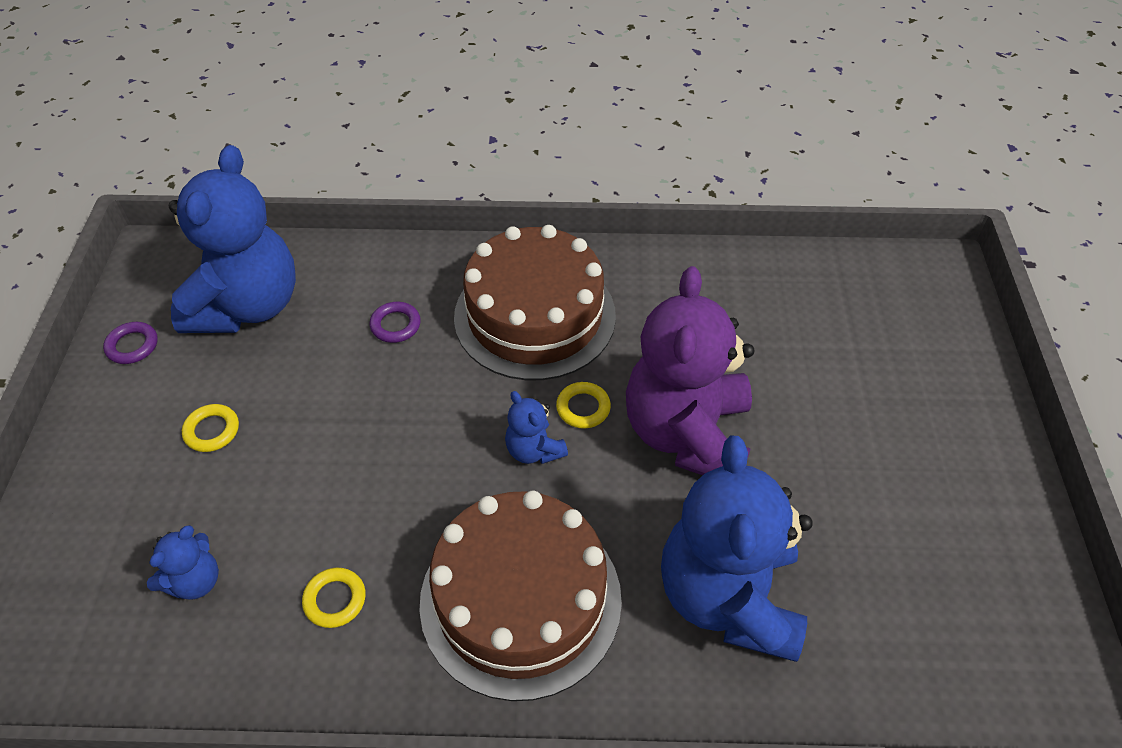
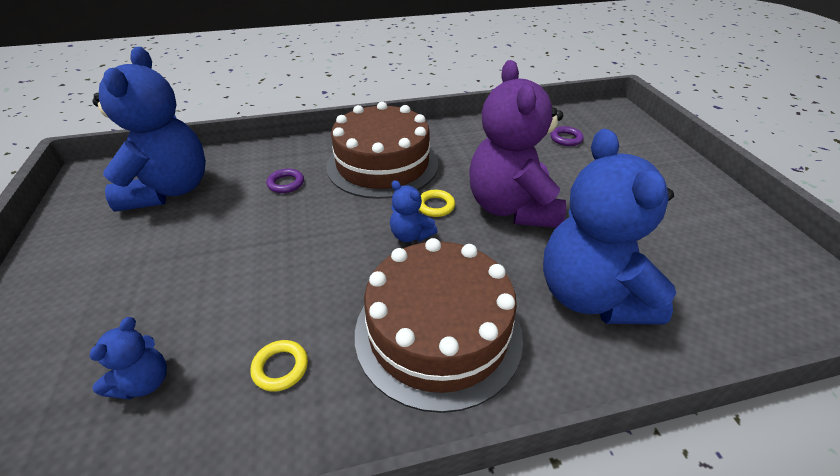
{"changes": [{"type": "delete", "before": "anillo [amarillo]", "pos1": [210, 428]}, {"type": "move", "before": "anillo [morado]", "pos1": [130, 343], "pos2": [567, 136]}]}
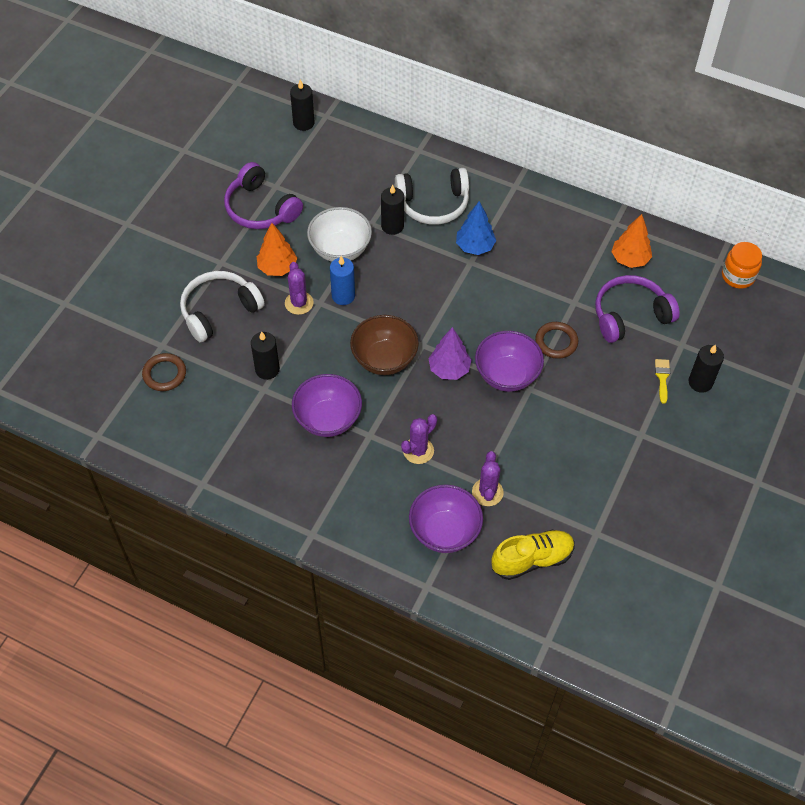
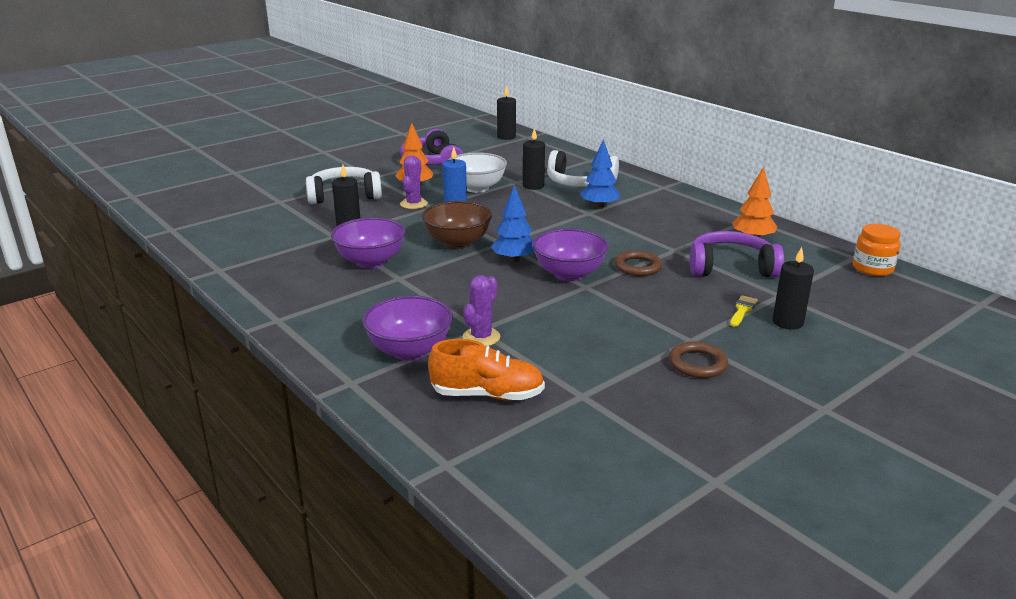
{"changes": [{"type": "delete", "before": "cactus [morado]", "pos1": [419, 439]}, {"type": "move", "before": "anillo [marrón]", "pos1": [164, 372], "pos2": [698, 359]}, {"type": "recolor", "before": "árbol [morado]", "after": "árbol [azul]", "pos1": [450, 353], "pos2": [512, 223]}, {"type": "recolor", "before": "zapato [amarillo]", "after": "zapato [naranja]", "pos1": [533, 554], "pos2": [486, 370]}]}
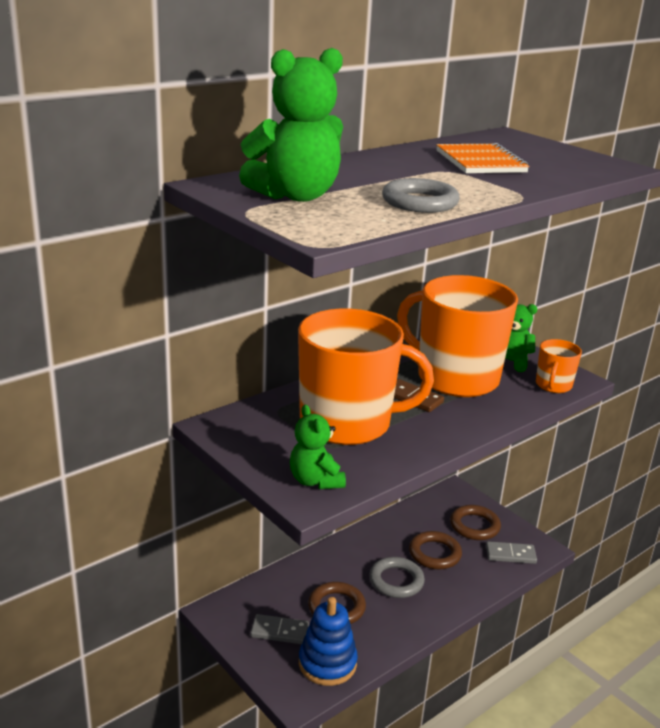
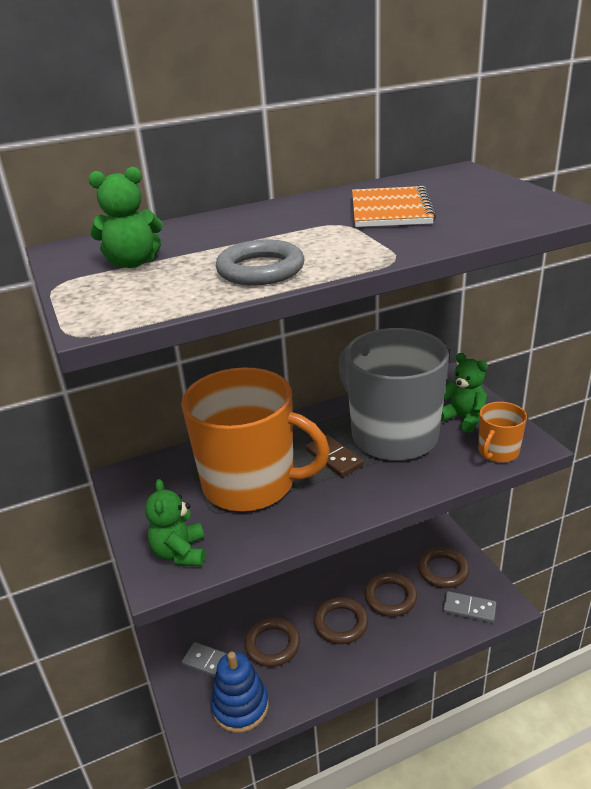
{"changes": [{"type": "recolor", "before": "anillo [gris]", "after": "anillo [marrón]", "pos1": [397, 577], "pos2": [341, 620]}, {"type": "recolor", "before": "taza [naranja]", "after": "taza [gris]", "pos1": [457, 336], "pos2": [393, 394]}, {"type": "resize", "before": "osito [verde]", "pos1": [291, 125], "pos2": [125, 217], "scale": 0.61}]}
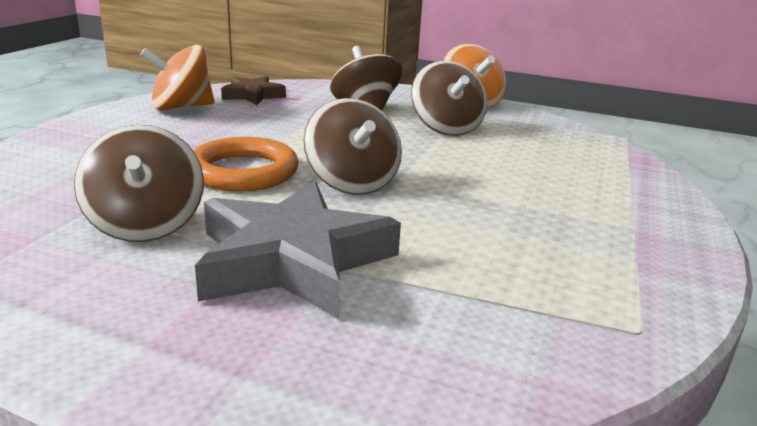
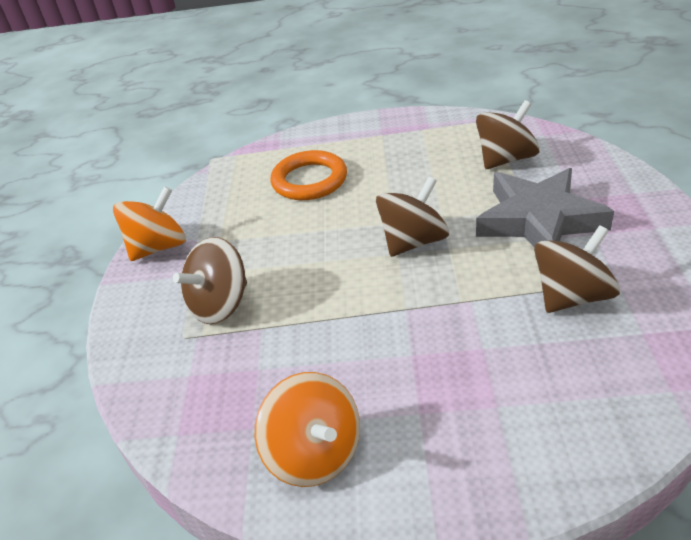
{"changes": [{"type": "delete", "before": "estrella [marrón]", "pos1": [253, 90]}, {"type": "move", "before": "anillo [naranja]", "pos1": [246, 164], "pos2": [309, 175]}, {"type": "move", "before": "peonza [marrón]", "pos1": [449, 98], "pos2": [508, 134]}]}
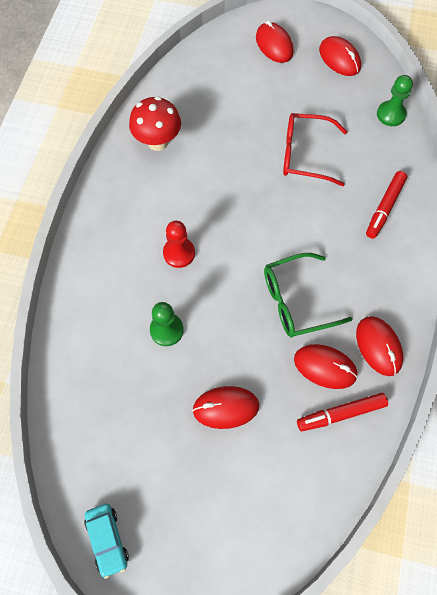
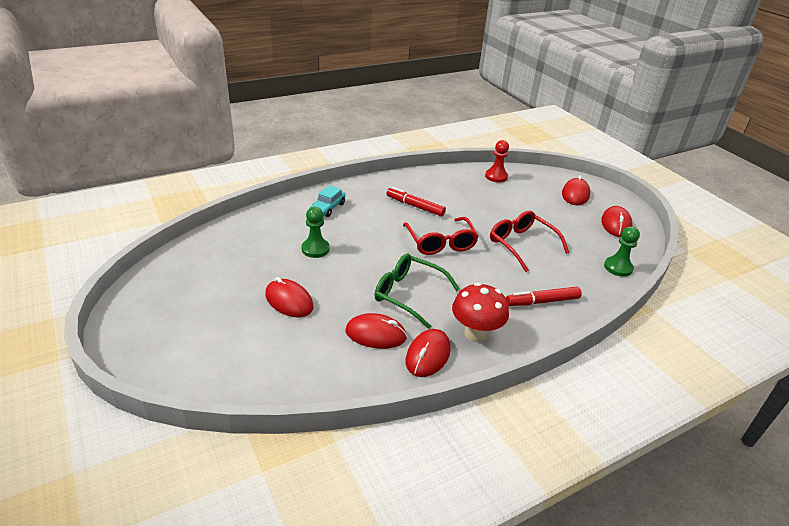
{"changes": [{"type": "insert", "after": "gafas [rojo]", "pos2": [441, 236]}, {"type": "move", "before": "coche [turquesa]", "pos1": [106, 541], "pos2": [328, 201]}, {"type": "move", "before": "seta [rojo]", "pos1": [155, 123], "pos2": [480, 312]}, {"type": "move", "before": "peón [rojo]", "pos1": [179, 244], "pos2": [497, 161]}, {"type": "move", "before": "rotulador [rojo]", "pos1": [342, 412], "pos2": [416, 202]}, {"type": "rotate", "before": "ratón [rojo]", "pos1": [326, 366], "pos2": [376, 331], "turn": -60}]}
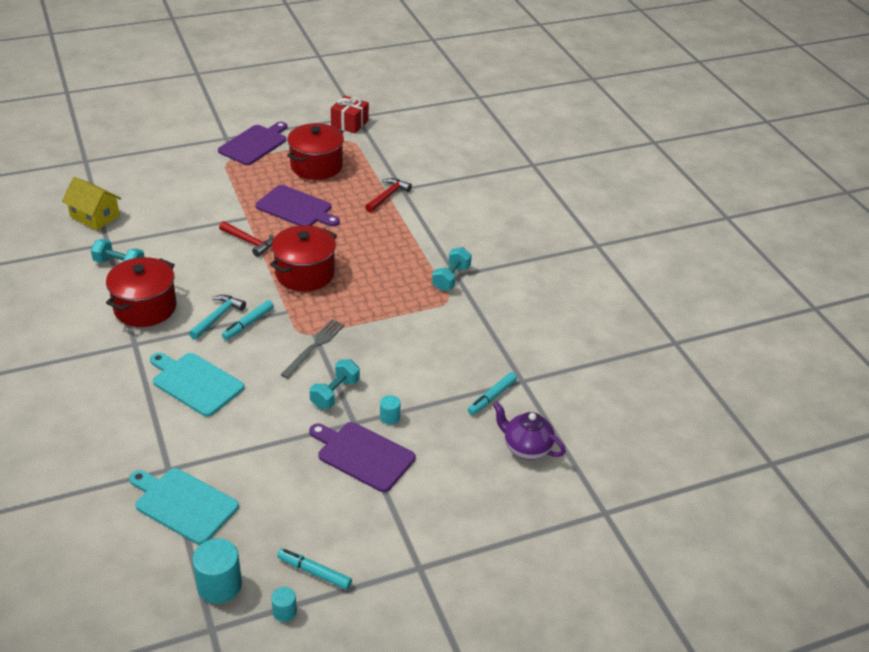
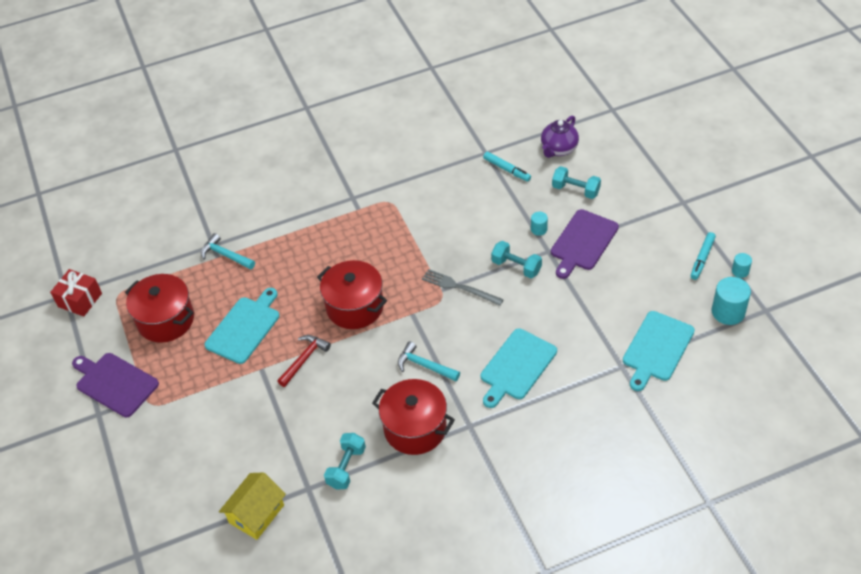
{"changes": [{"type": "delete", "before": "rotulador [turquesa]", "pos1": [248, 320]}, {"type": "move", "before": "mancuerna [turquesa]", "pos1": [452, 269], "pos2": [576, 182]}, {"type": "recolor", "before": "tabla de cortar [morado]", "after": "tabla de cortar [turquesa]", "pos1": [297, 206], "pos2": [242, 326]}, {"type": "recolor", "before": "martillo [rojo]", "after": "martillo [turquesa]", "pos1": [388, 195], "pos2": [228, 251]}]}
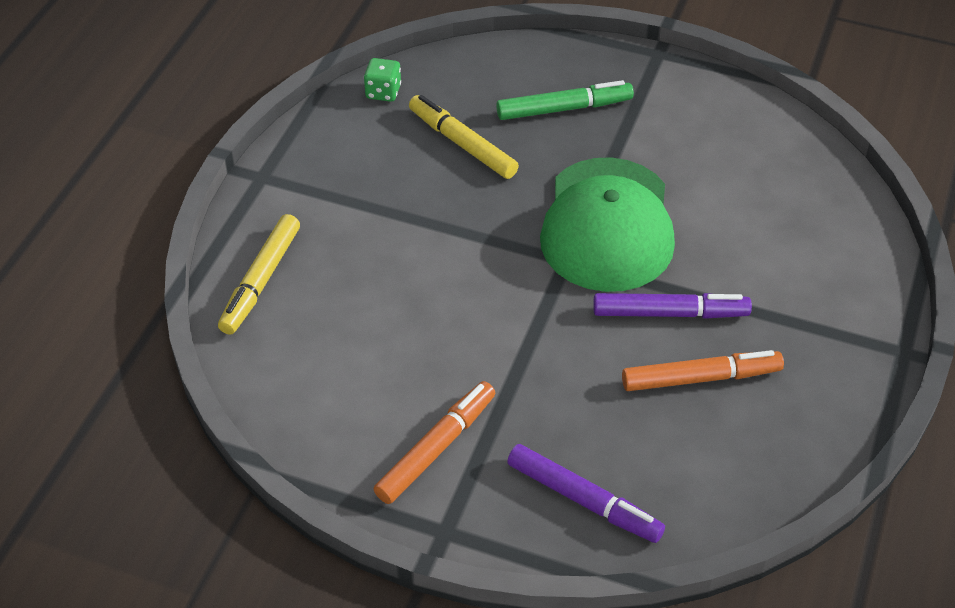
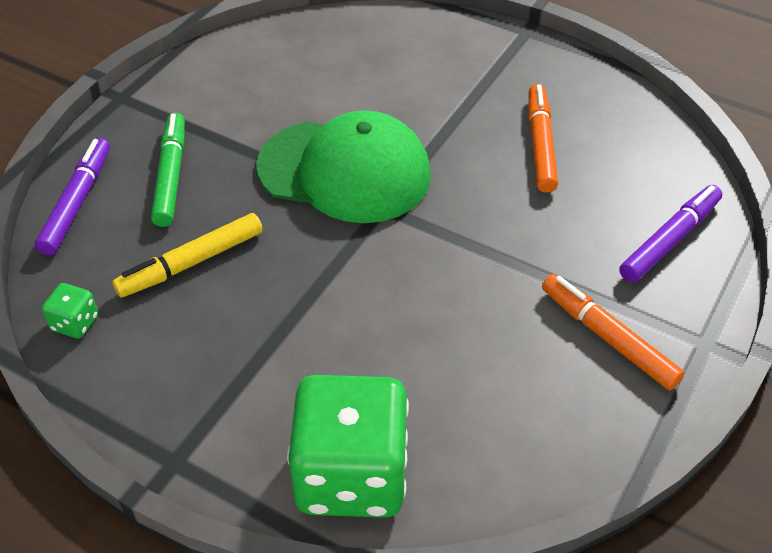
{"changes": [{"type": "move", "before": "rotulador [morado]", "pos1": [672, 306], "pos2": [72, 196]}, {"type": "replace", "before": "rotulador [amarillo]", "after": "dado [verde]", "pos1": [259, 274], "pos2": [348, 446]}]}
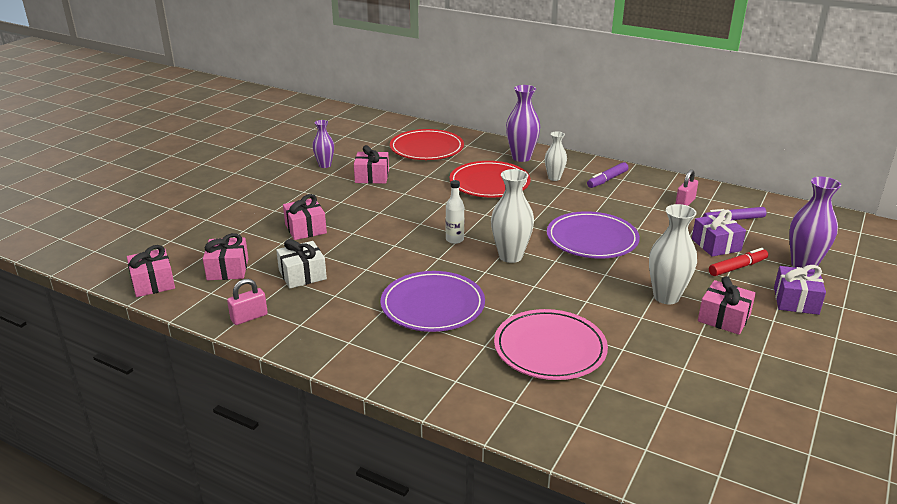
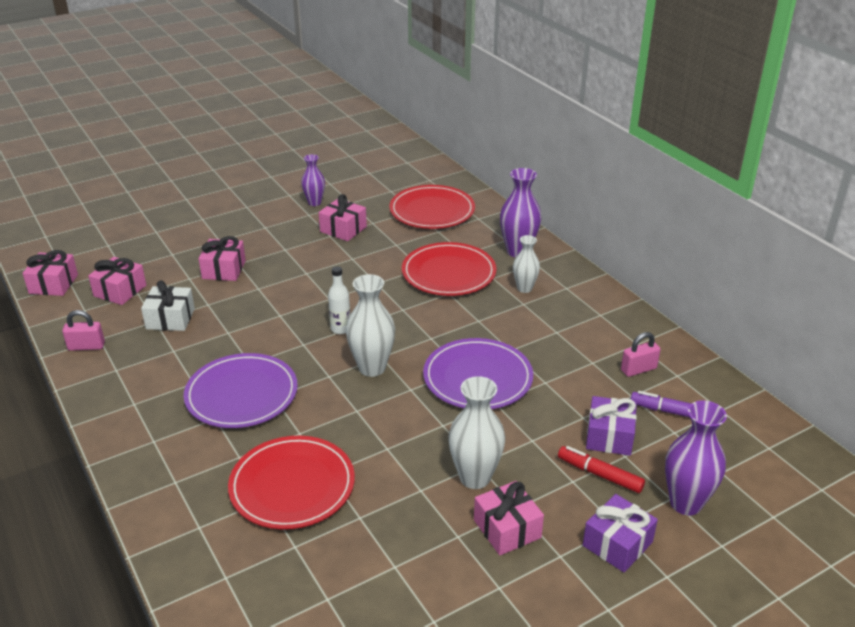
{"changes": [{"type": "delete", "before": "rotulador [morado]", "pos1": [607, 175]}, {"type": "recolor", "before": "plato [rosa]", "after": "plato [rojo]", "pos1": [551, 344], "pos2": [291, 482]}, {"type": "rotate", "before": "rotulador [rojo]", "pos1": [738, 262], "pos2": [601, 469], "turn": -150}]}
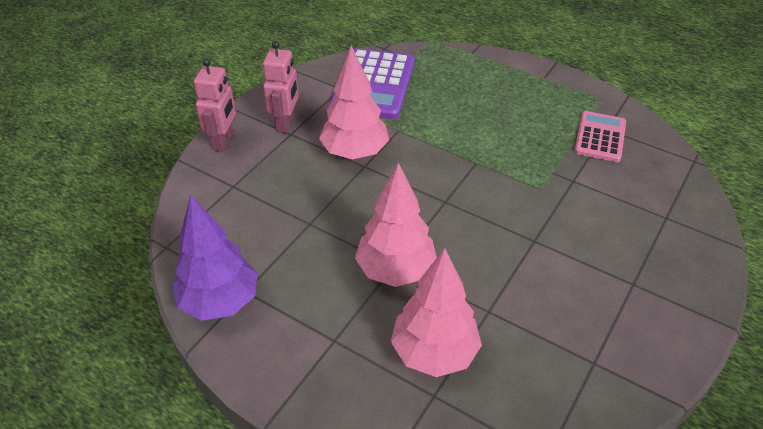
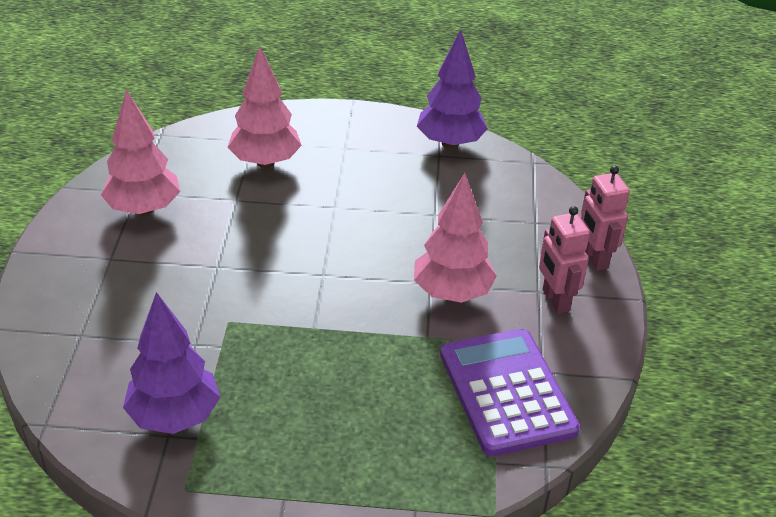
{"changes": [{"type": "move", "before": "árbol [rosa]", "pos1": [396, 224], "pos2": [140, 152]}, {"type": "replace", "before": "calculadora [rosa]", "after": "árbol [morado]", "pos1": [600, 136], "pos2": [171, 363]}]}
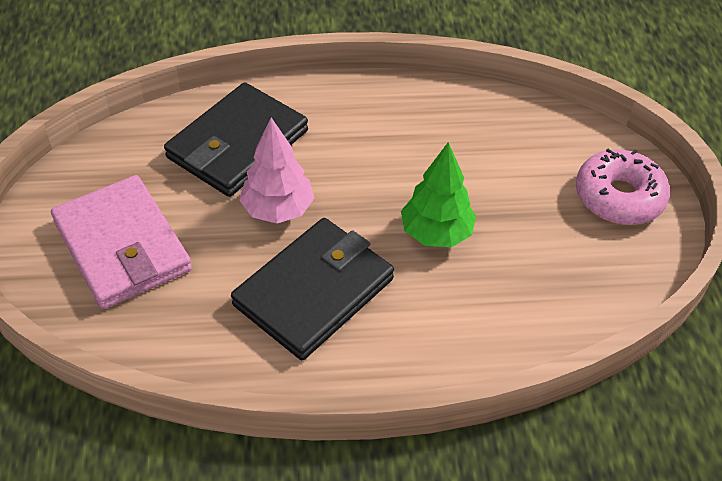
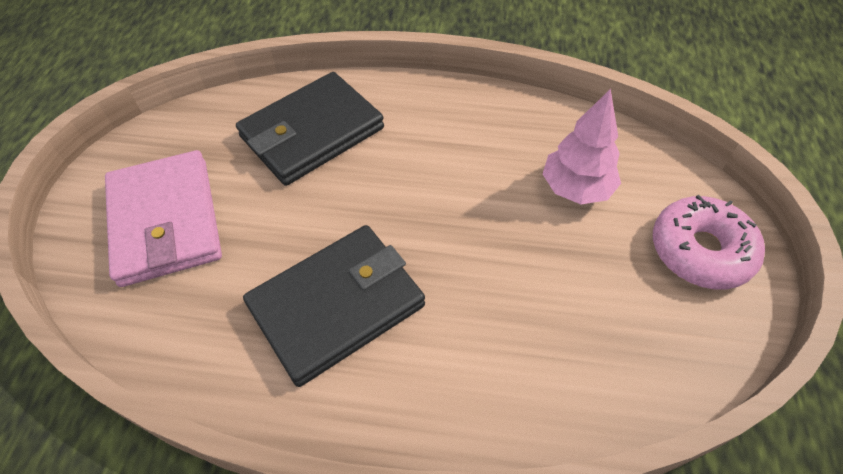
{"changes": [{"type": "delete", "before": "árbol [verde]", "pos1": [438, 194]}, {"type": "move", "before": "árbol [rosa]", "pos1": [276, 171], "pos2": [582, 146]}]}
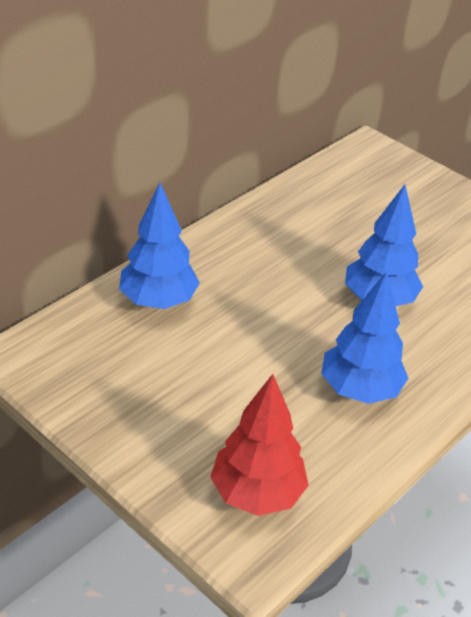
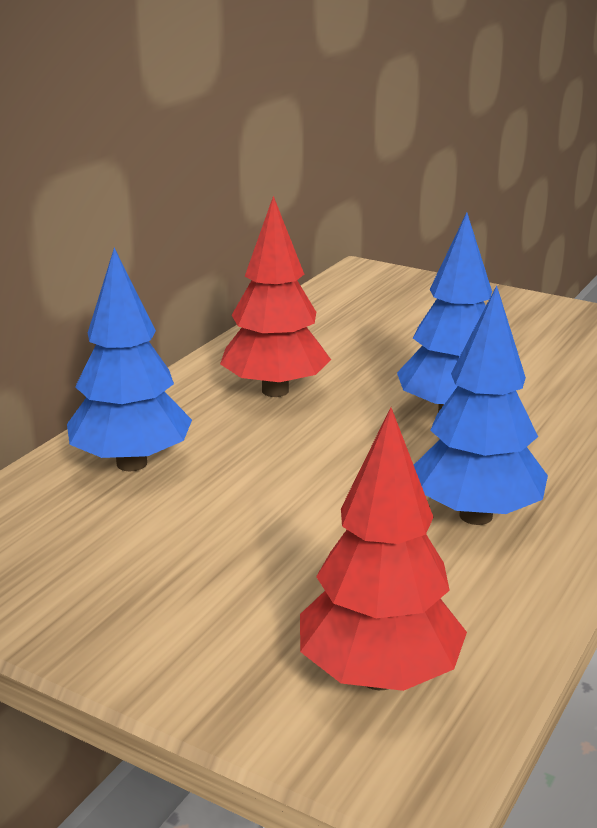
{"changes": [{"type": "insert", "after": "árbol [rojo]", "pos2": [275, 296]}]}
